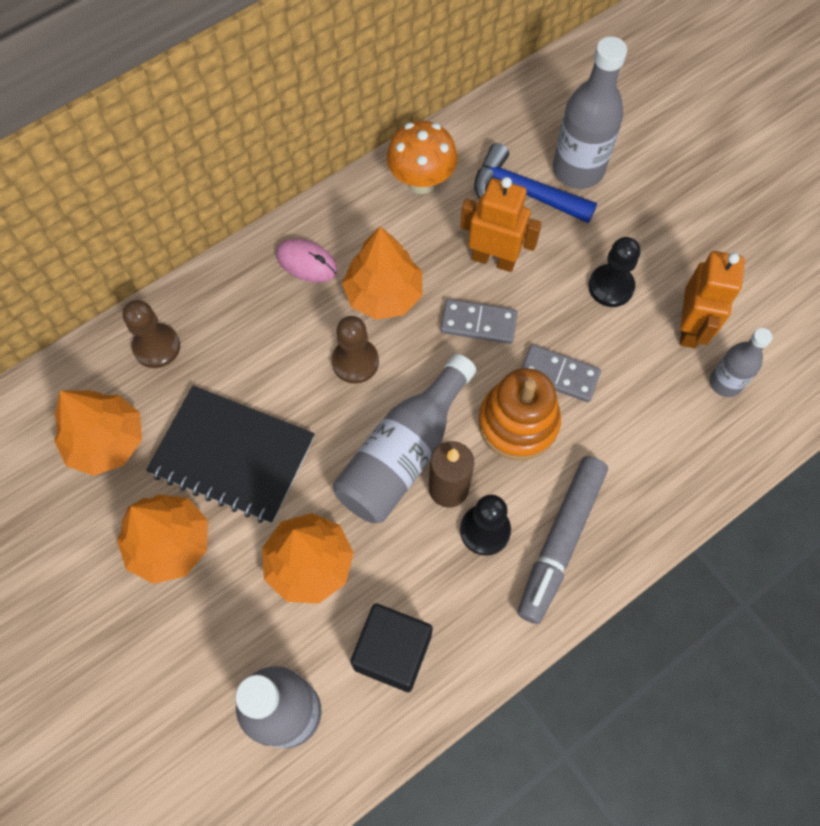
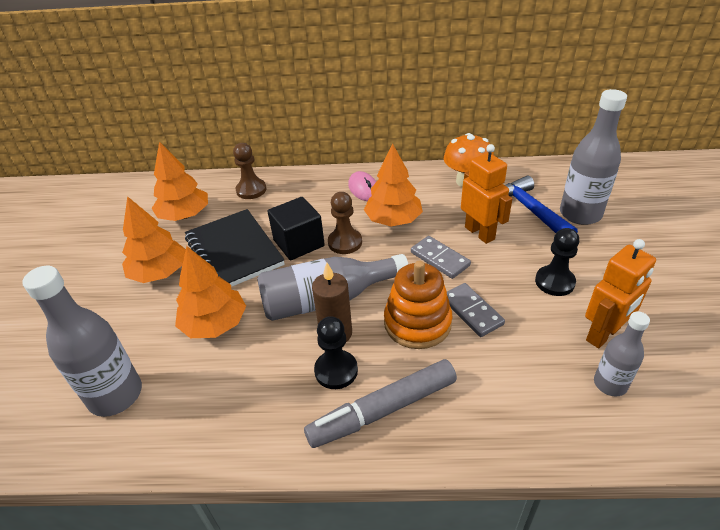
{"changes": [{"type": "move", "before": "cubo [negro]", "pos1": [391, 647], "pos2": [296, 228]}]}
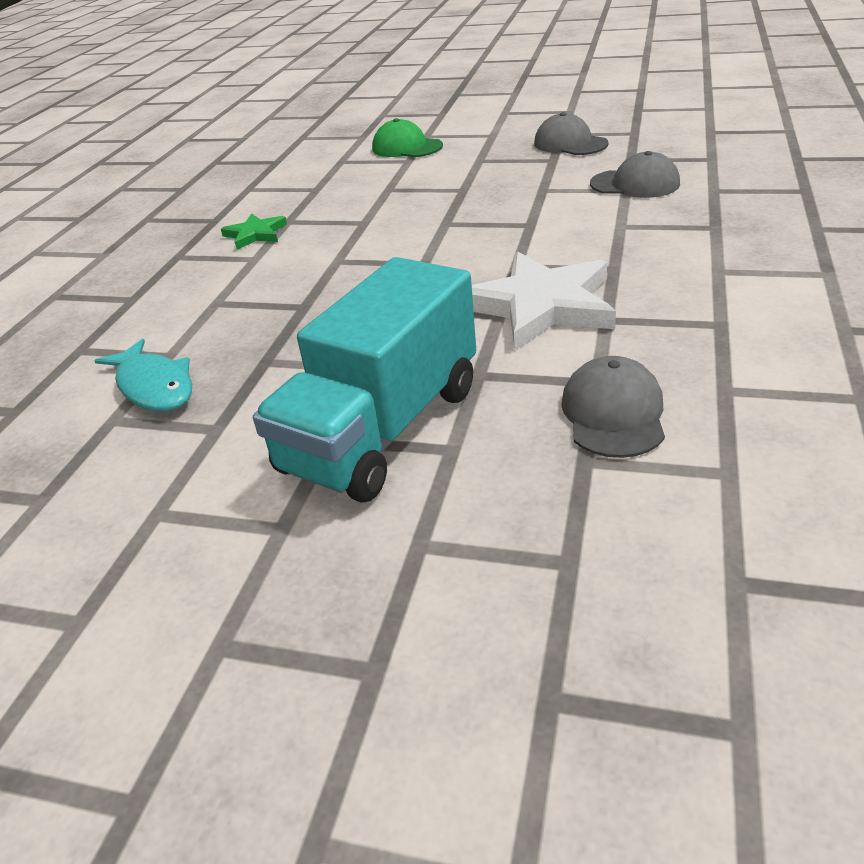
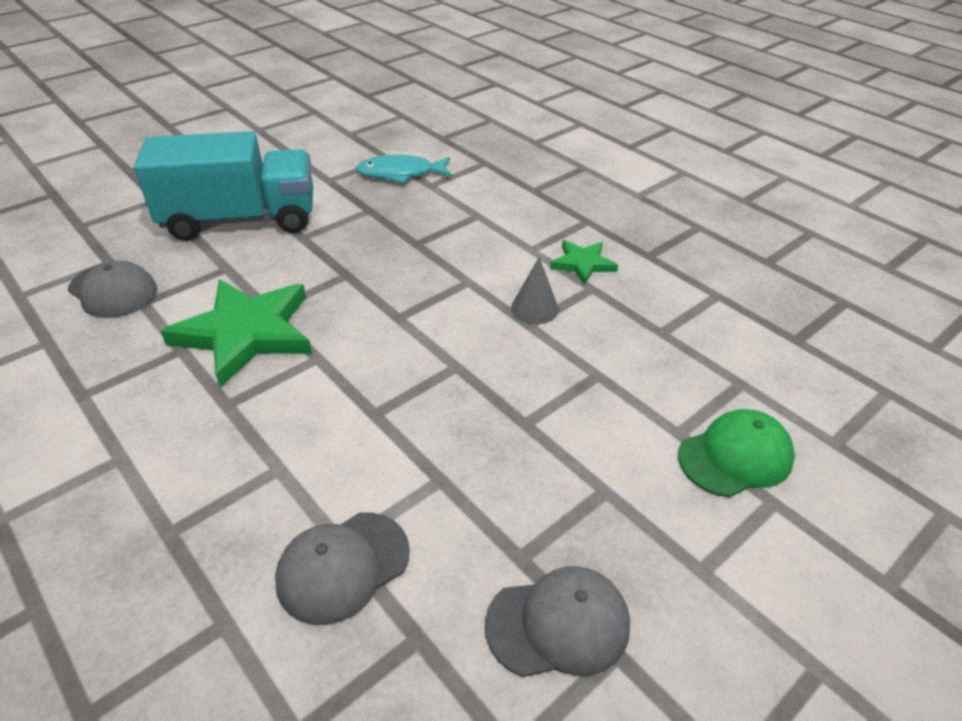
{"changes": [{"type": "insert", "after": "cono [gris]", "pos2": [535, 290]}, {"type": "recolor", "before": "estrella [blanco]", "after": "estrella [verde]", "pos1": [544, 301], "pos2": [236, 333]}, {"type": "rotate", "before": "camión [turquesa]", "pos1": [364, 380], "pos2": [223, 186], "turn": 105}]}
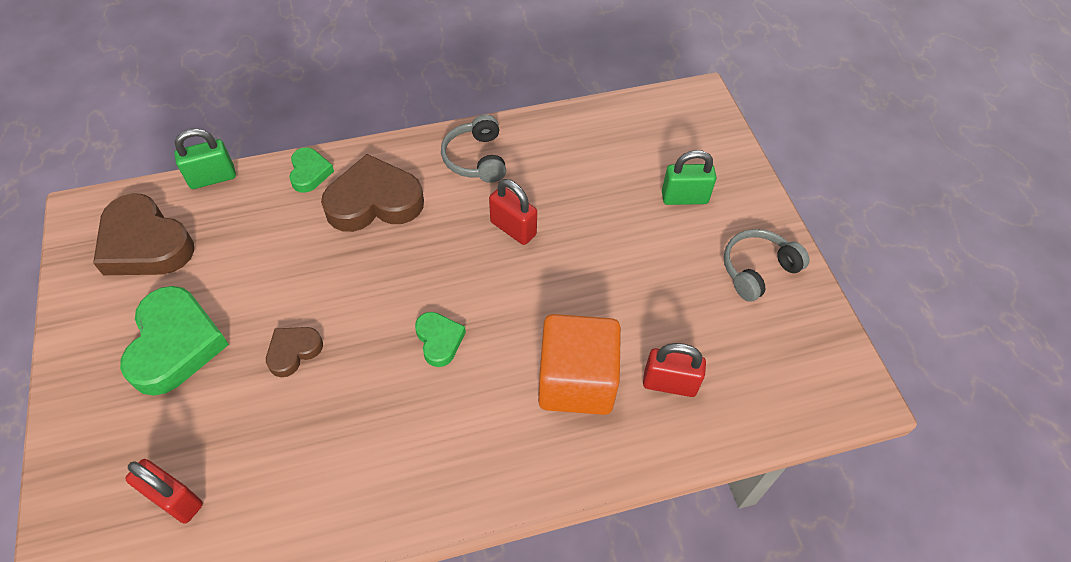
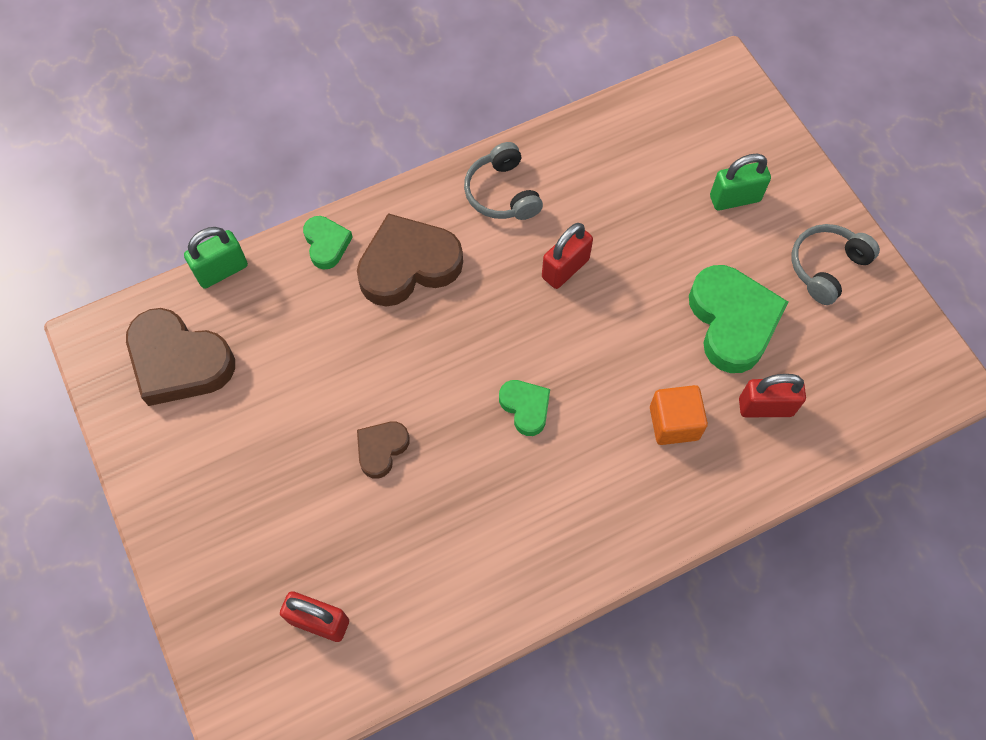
{"changes": [{"type": "move", "before": "corazón [verde]", "pos1": [174, 341], "pos2": [738, 319]}, {"type": "rotate", "before": "candado [rojo]", "pos1": [513, 212], "pos2": [567, 256], "turn": -75}, {"type": "resize", "before": "cubo [naranja]", "pos1": [579, 364], "pos2": [679, 415], "scale": 0.61}]}
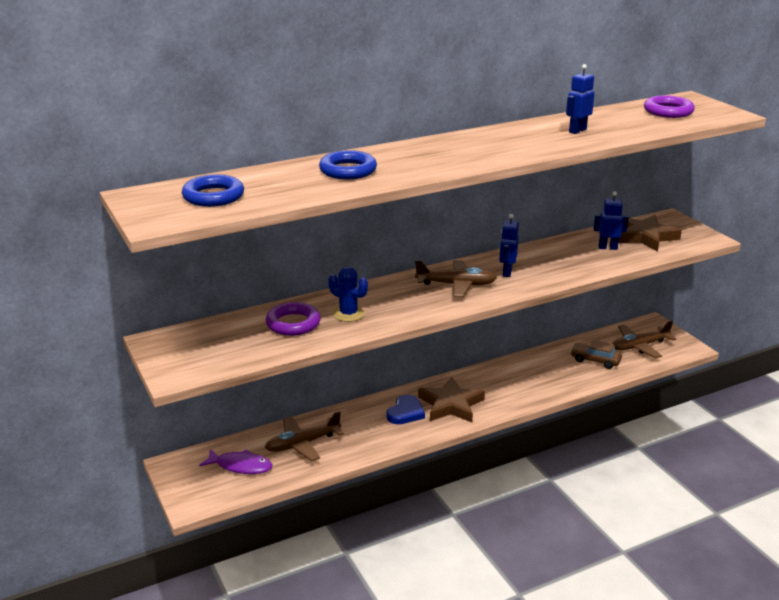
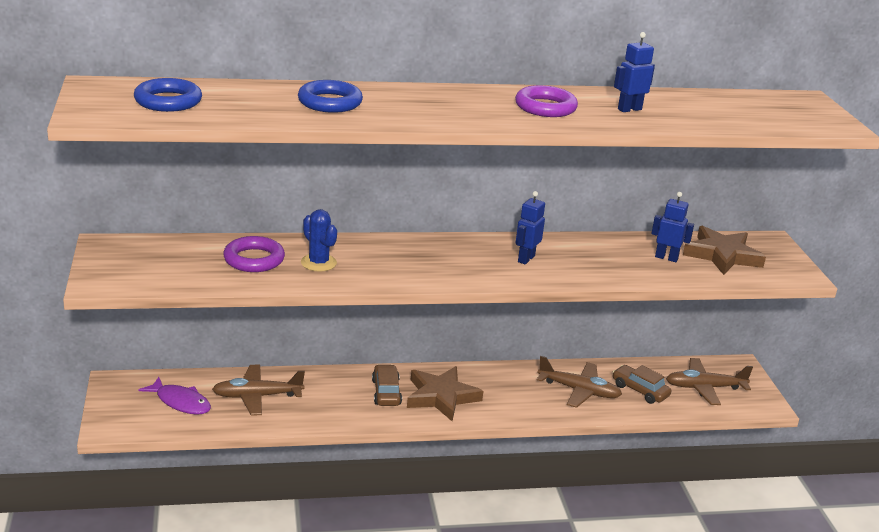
{"changes": [{"type": "move", "before": "avión [marrón]", "pos1": [456, 278], "pos2": [579, 382]}, {"type": "move", "before": "anillo [morado]", "pos1": [669, 106], "pos2": [546, 101]}, {"type": "replace", "before": "corazón [azul]", "after": "coche [marrón]", "pos1": [406, 409], "pos2": [387, 385]}]}
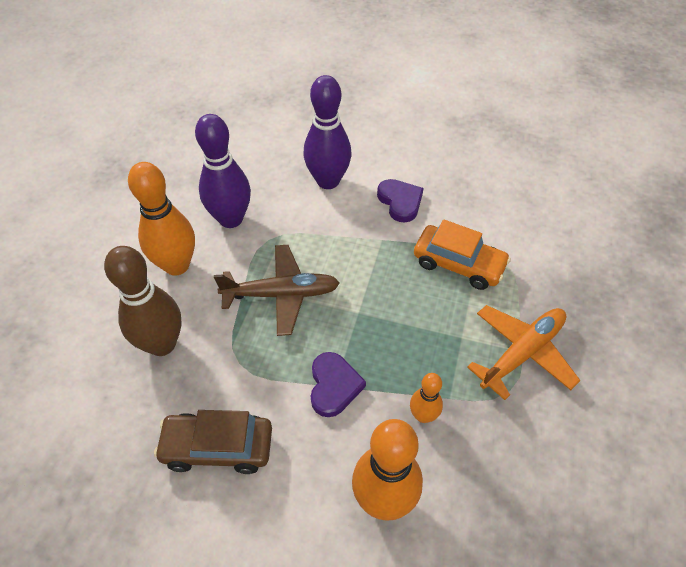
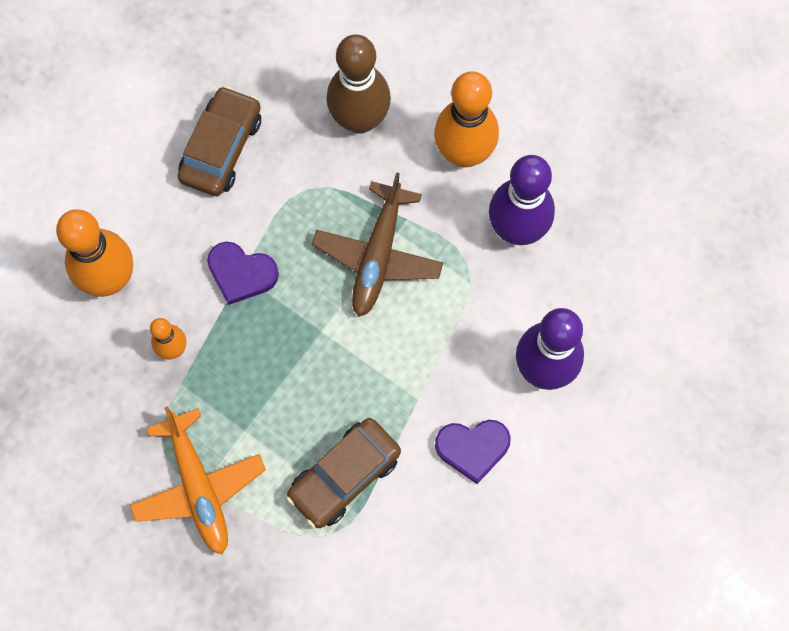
{"changes": [{"type": "recolor", "before": "coche [naranja]", "after": "coche [marrón]", "pos1": [462, 255], "pos2": [343, 473]}]}
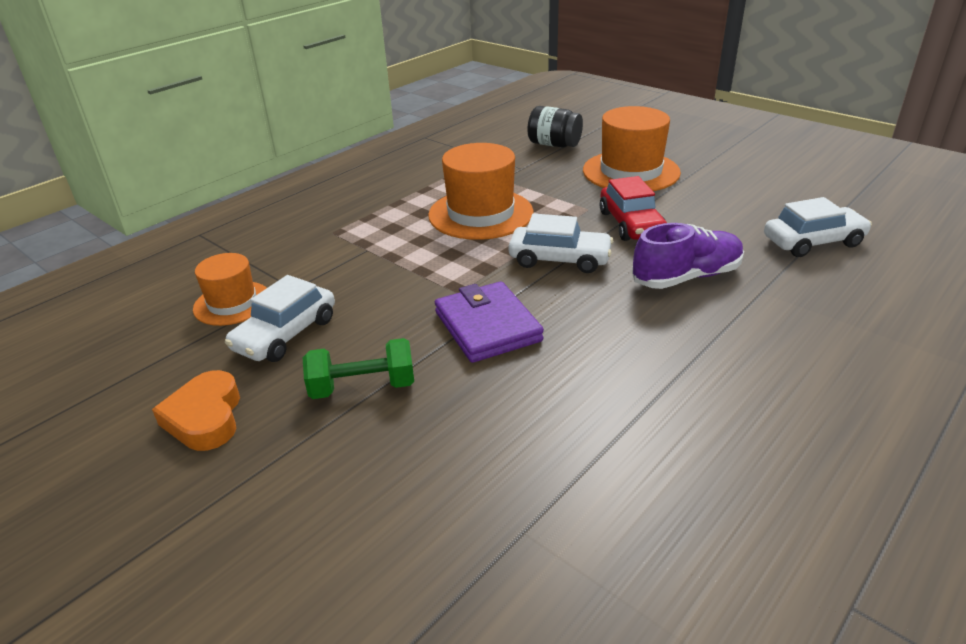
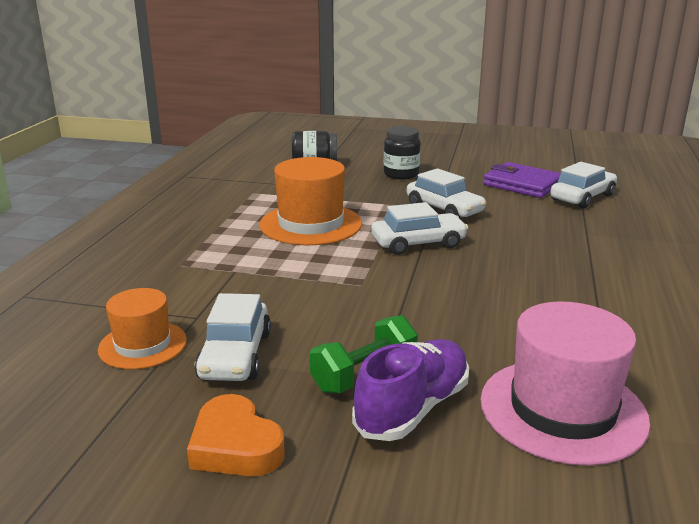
{"changes": [{"type": "insert", "after": "sombrero [rosa]", "pos2": [565, 383]}, {"type": "move", "before": "cartera [morado]", "pos1": [489, 322], "pos2": [522, 180]}, {"type": "move", "before": "zapato [morado]", "pos1": [688, 256], "pos2": [410, 390]}, {"type": "replace", "before": "sombrero [naranja]", "after": "tarro [negro]", "pos1": [632, 148], "pos2": [402, 152]}, {"type": "recolor", "before": "coche [rojo]", "after": "coche [blanco]", "pos1": [633, 208], "pos2": [446, 192]}]}
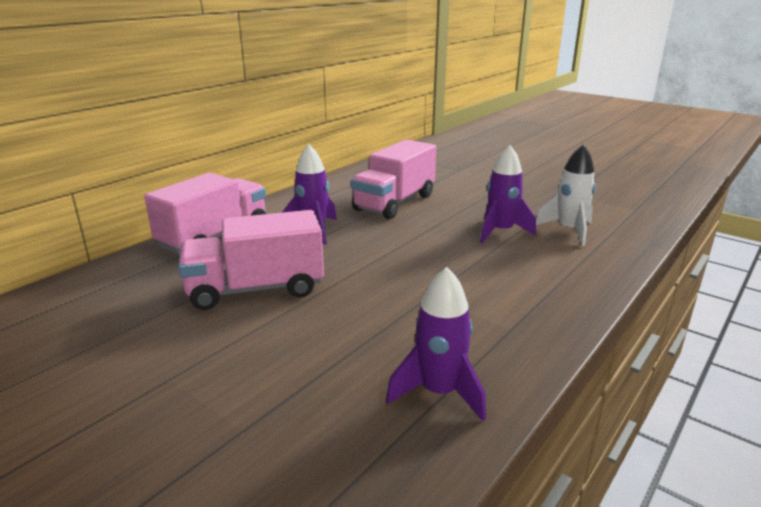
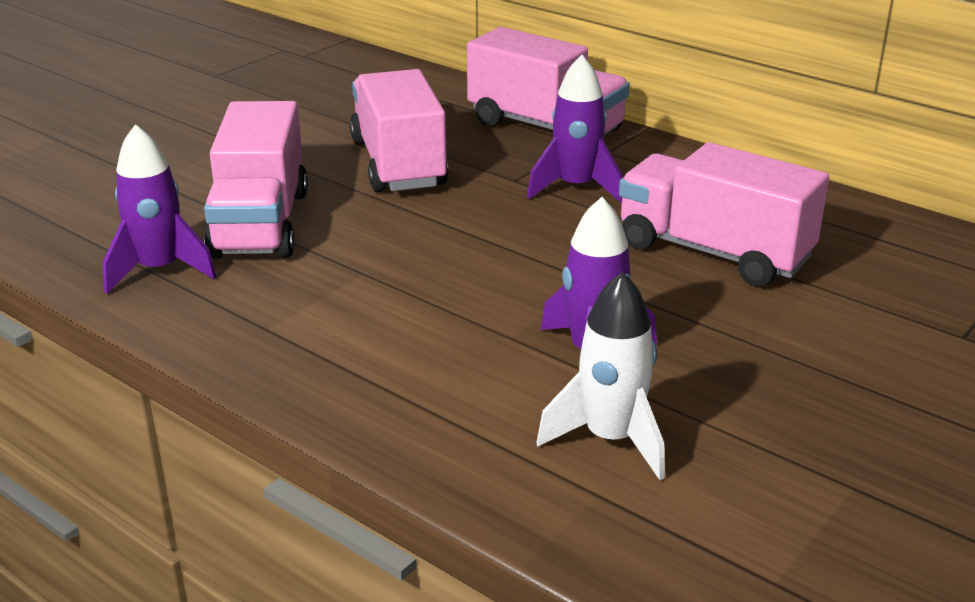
{"changes": [{"type": "insert", "after": "camión [rosa]", "pos2": [256, 180]}]}
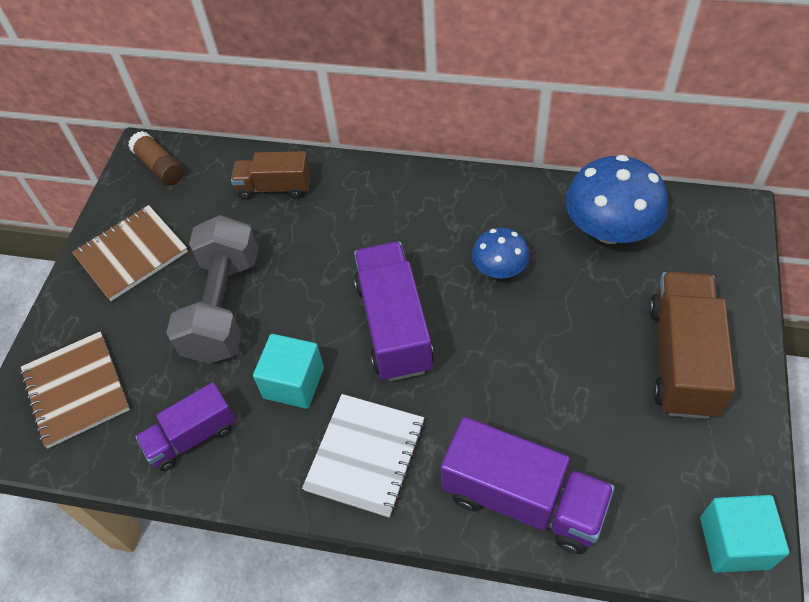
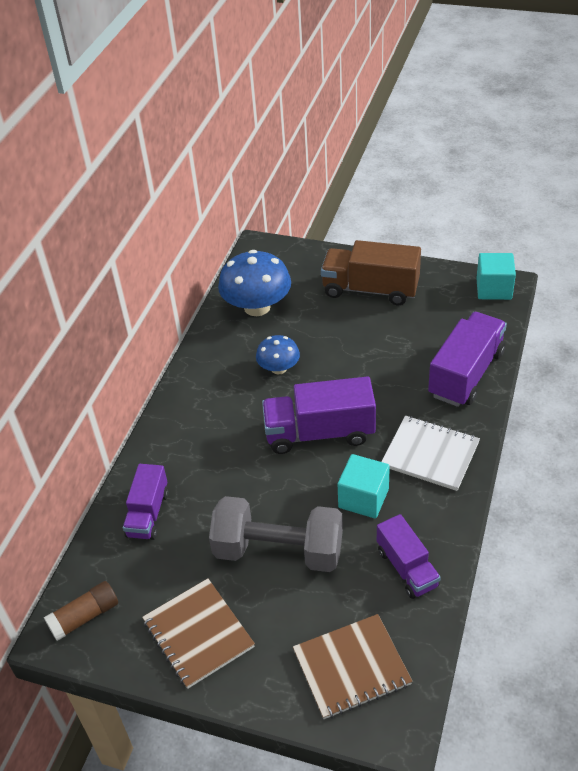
{"changes": [{"type": "recolor", "before": "camión [marrón]", "after": "camión [morado]", "pos1": [270, 175], "pos2": [146, 502]}]}
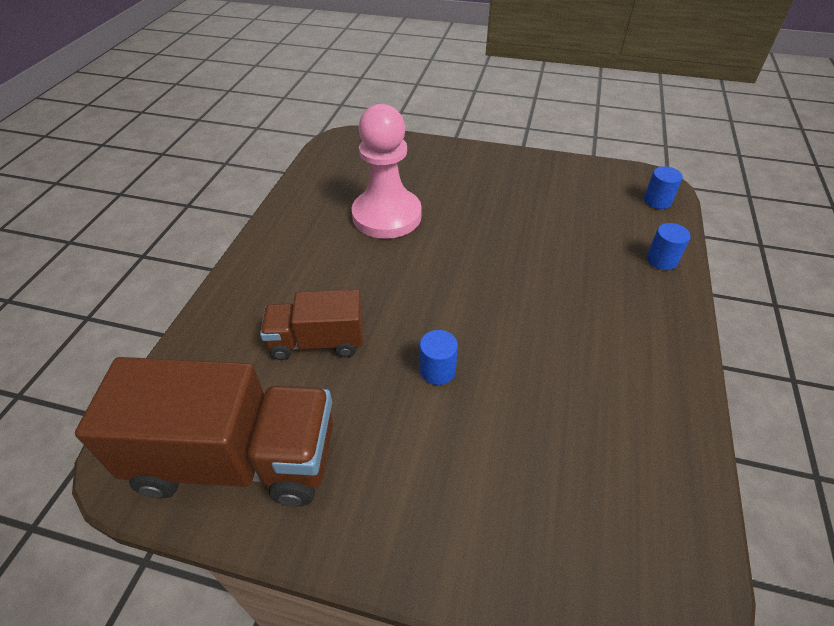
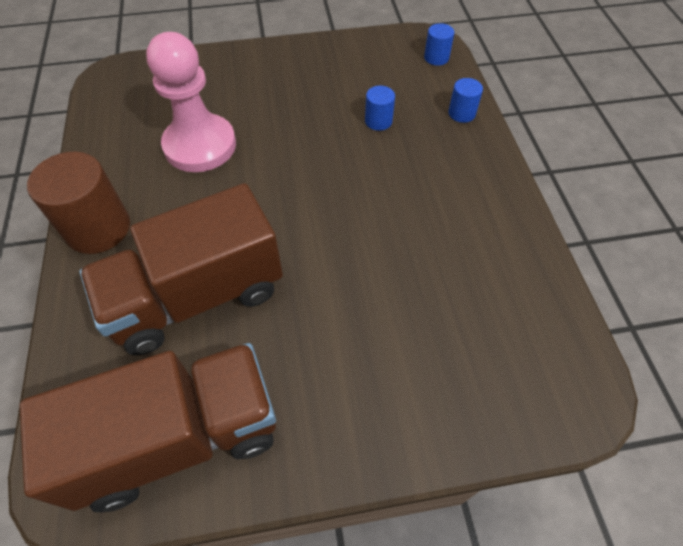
{"changes": [{"type": "insert", "after": "cilindro [marrón]", "pos2": [78, 203]}, {"type": "move", "before": "cilindro [azul]", "pos1": [439, 357], "pos2": [380, 108]}, {"type": "resize", "before": "camión [marrón]", "pos1": [311, 325], "pos2": [181, 269], "scale": 1.75}]}
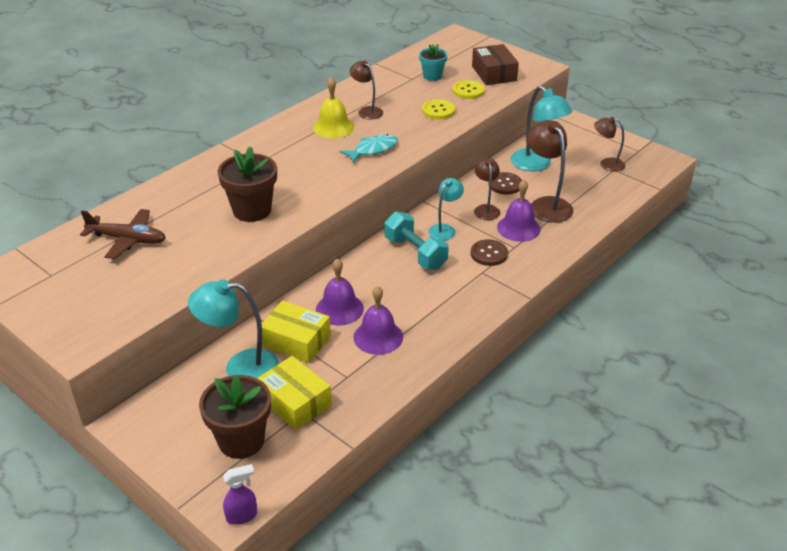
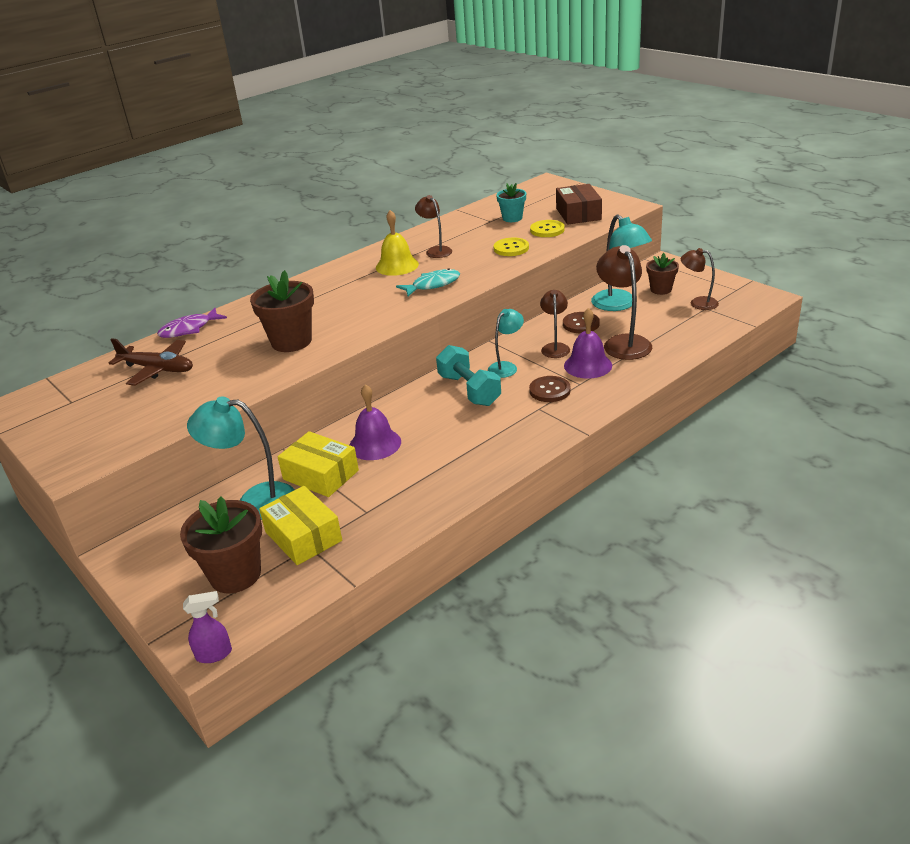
{"changes": [{"type": "delete", "before": "campana [morado]", "pos1": [378, 320]}, {"type": "insert", "after": "pez [morado]", "pos2": [192, 323]}, {"type": "insert", "after": "maceta [marrón]", "pos2": [662, 274]}]}
